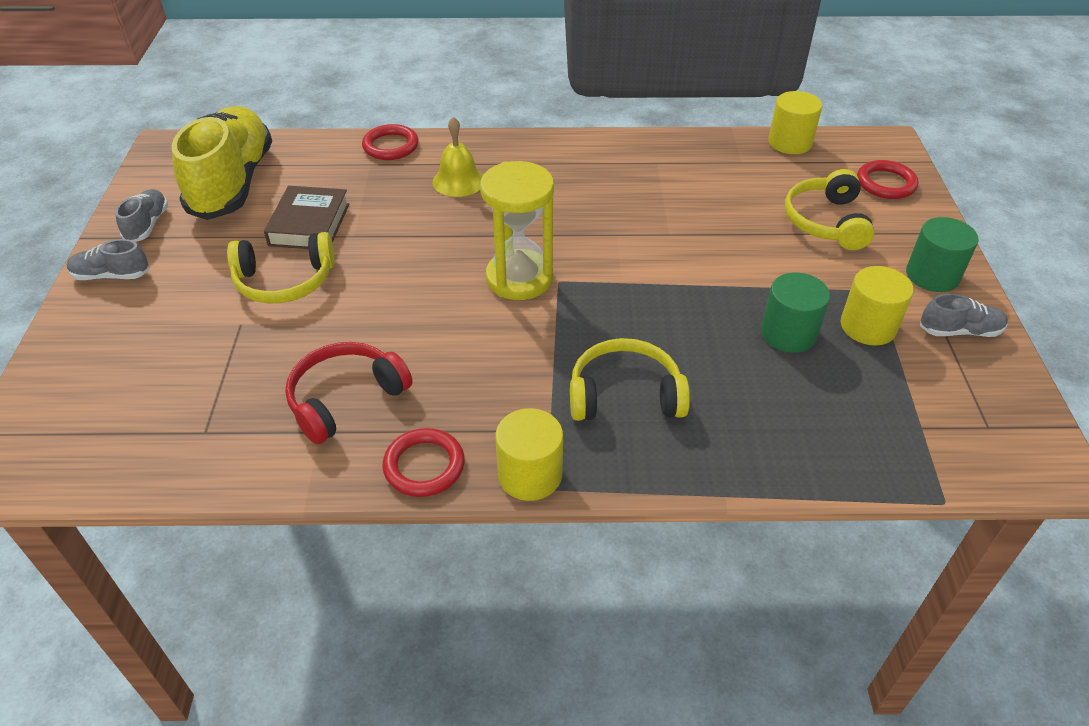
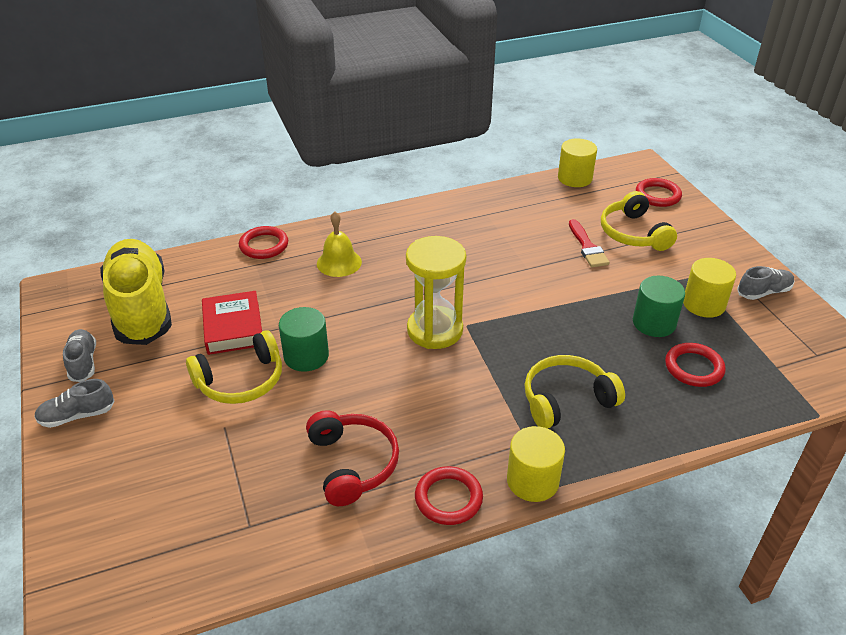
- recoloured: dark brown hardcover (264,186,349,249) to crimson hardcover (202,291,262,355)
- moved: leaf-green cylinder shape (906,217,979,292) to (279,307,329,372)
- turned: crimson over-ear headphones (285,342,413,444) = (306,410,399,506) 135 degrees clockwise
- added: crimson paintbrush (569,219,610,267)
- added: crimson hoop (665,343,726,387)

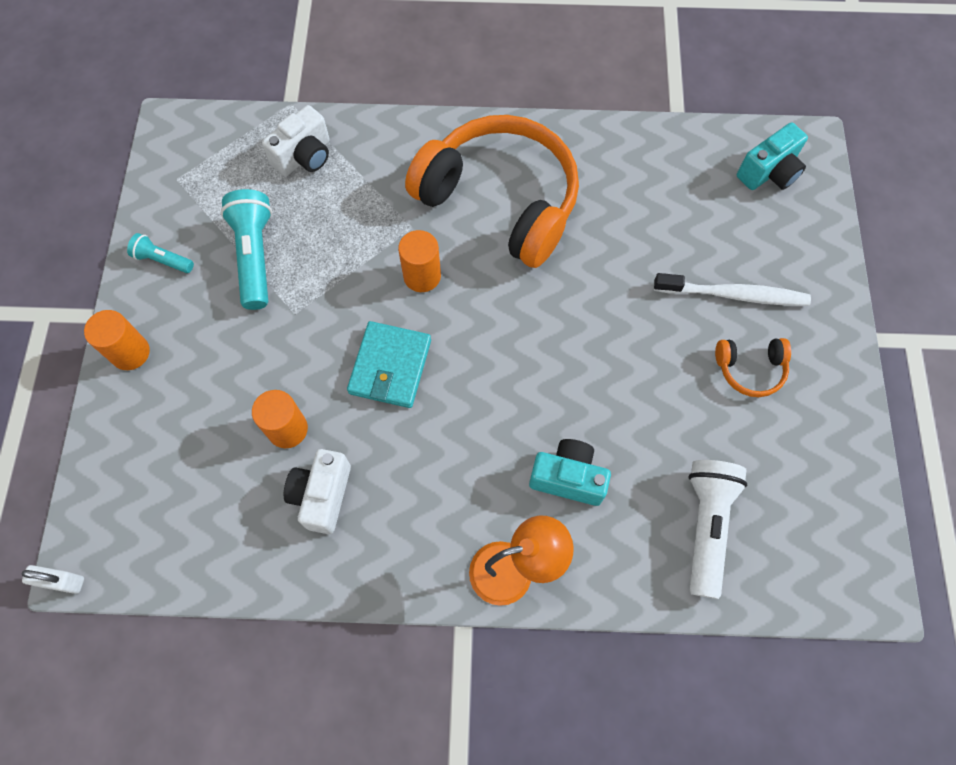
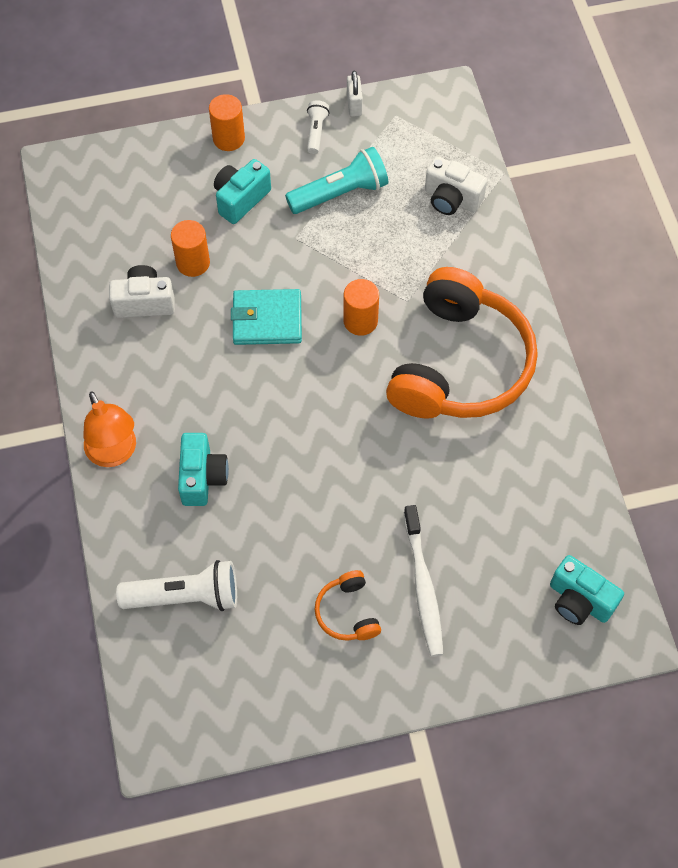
- recoloured: teal pocket torch (127,233,194,273) to snow-white pocket torch (307,100,330,154)
- moved: snow-white lock (21,565,84,594) to (347,71,363,117)
- added: teal photo camera (214,159,271,224)

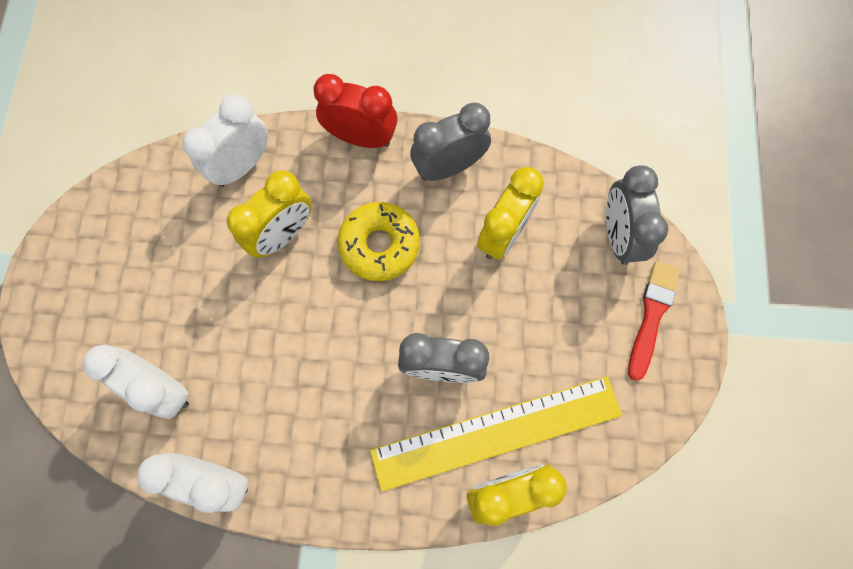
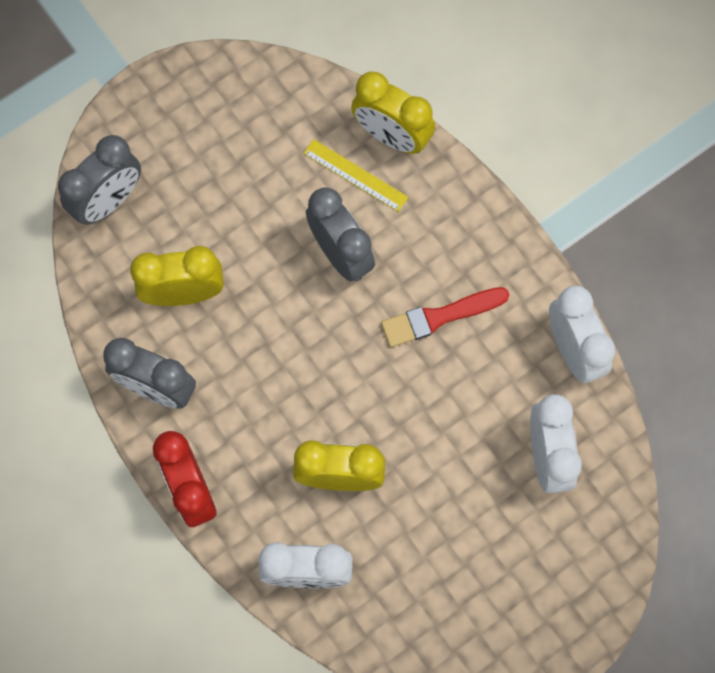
- removed: bright yellow donut (338,202,420,281)
- moved: crimson paintbrush (628,261,680,381) to (381,287,509,347)
- resized: bright yellow ruler (370,376,622,491) = (303,139,409,212) x0.46

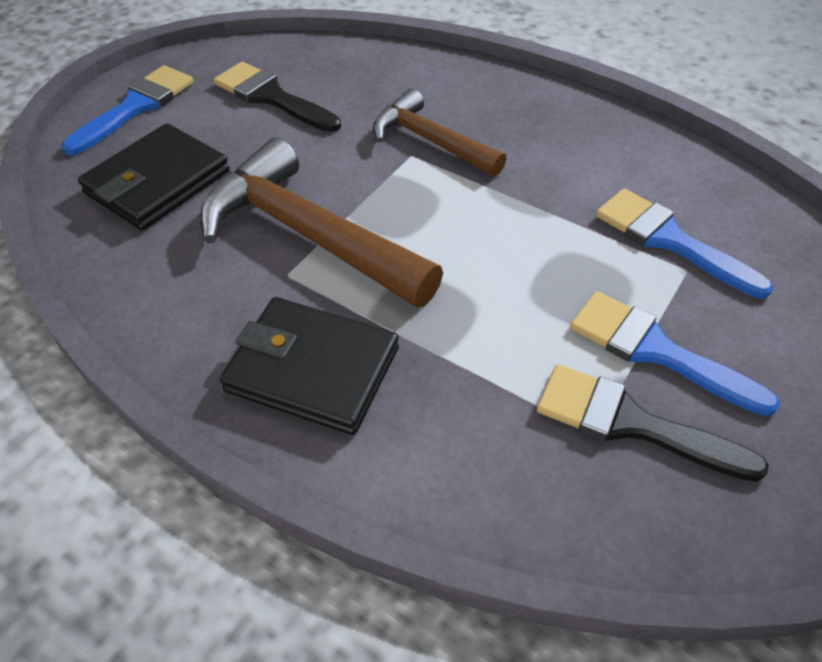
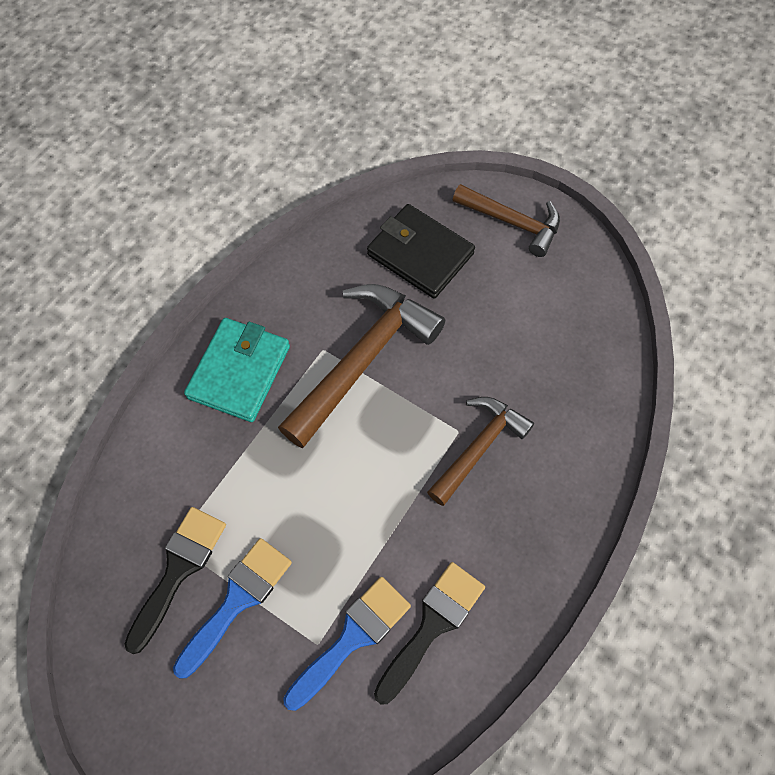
- moved: black paintbrush (214,62,341,132) to (374,562,485,704)
- replaced: cobalt paintbrush (62,65,194,155) to dark brown claw hammer (453,184,560,257)
- recoloured: black card wallet (220,297,399,435) to teal card wallet (184,318,290,422)

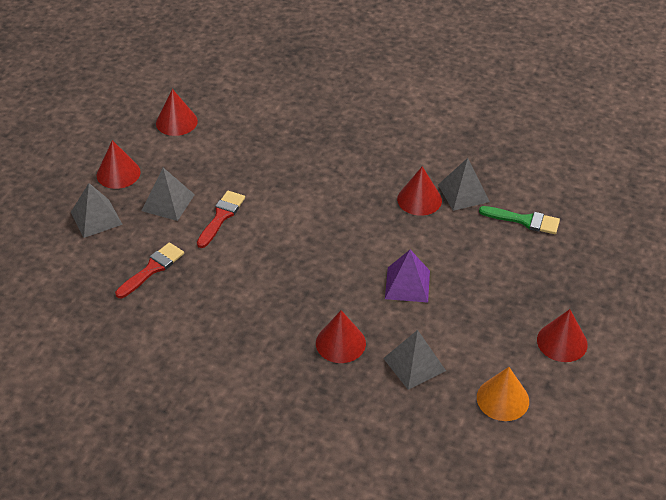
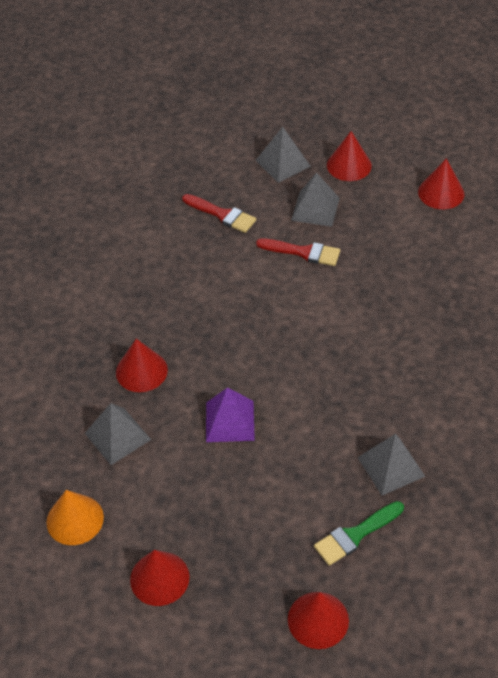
- moved: crimson solid cone (397,166,442,216) to (288,592,349,649)
- turned: leaf-green paintbrush (479,206,560,234) = (314,501,404,566) 45 degrees clockwise

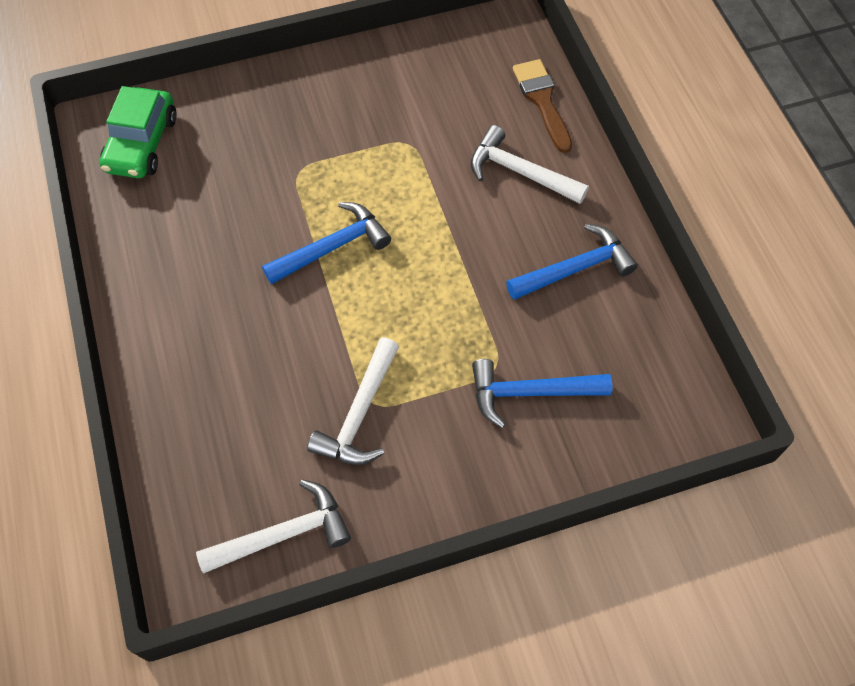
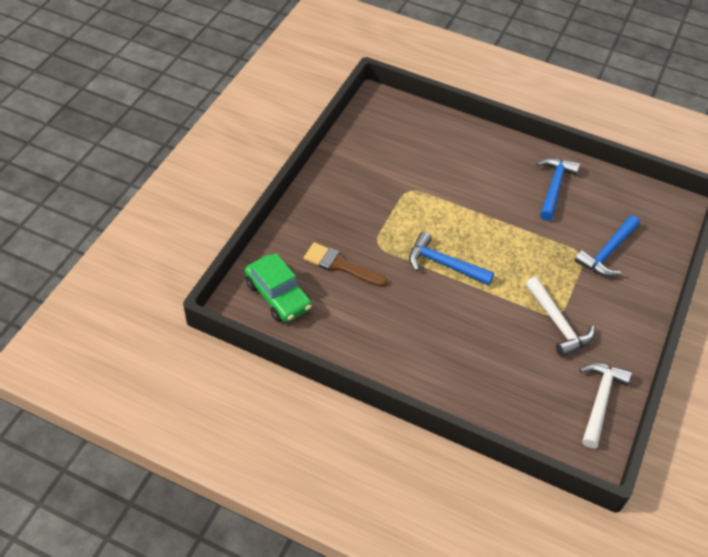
- moved: dark brown paintbrush (513,59,572,153) to (304,242,388,287)
- removed: snow-white claw hammer (471,125,589,204)
- turned: cobalt claw hammer (262,202,391,284) = (409,232,494,285) 75 degrees counterclockwise

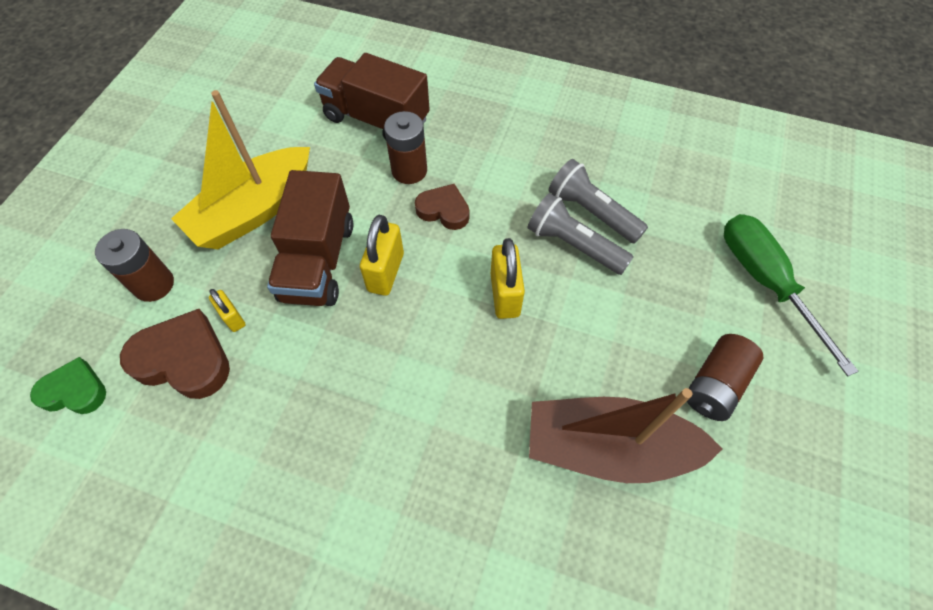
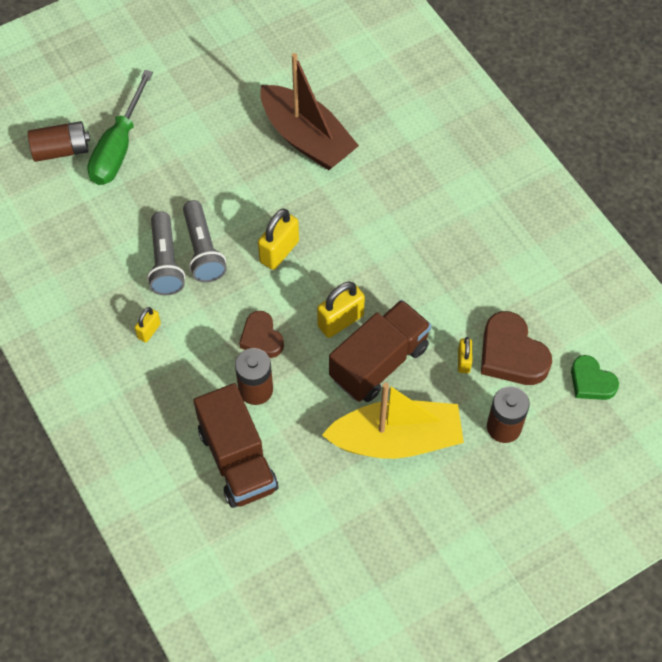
- moved: dark brown AA battery (687,334,763,421) to (28,121,90,162)
- added: bright yellow lock (135,307,161,343)

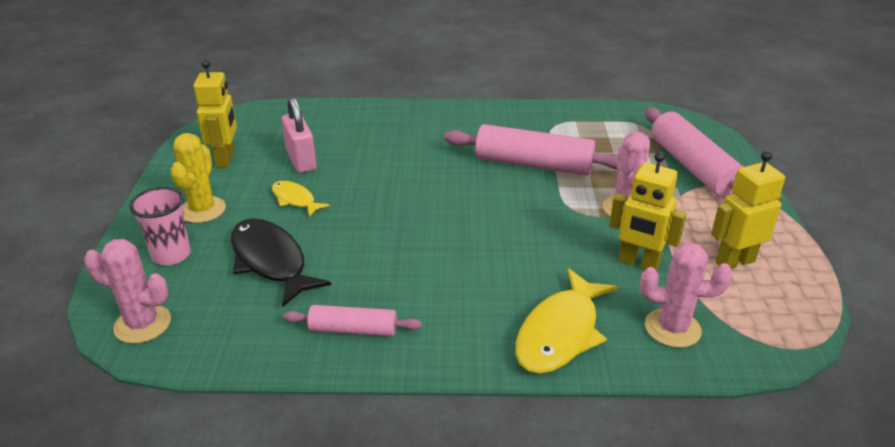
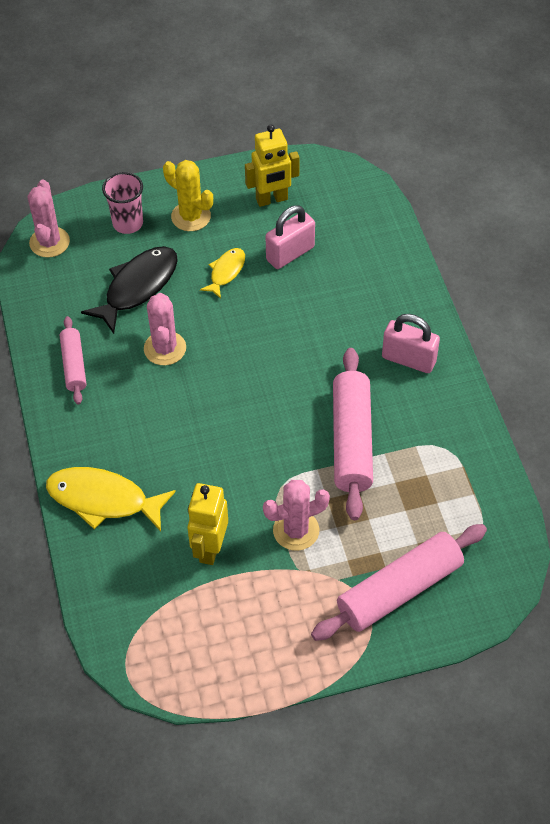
- turned: bright yellow saguaro cactus (171,133,226,223) = (163,160,213,231) 45 degrees clockwise
- removed: bright yellow robot (711,151,785,269)
- moved: rosy saguaro cactus (640,242,733,348) to (144,293,186,365)
- added: rosy lock (382,314,440,373)

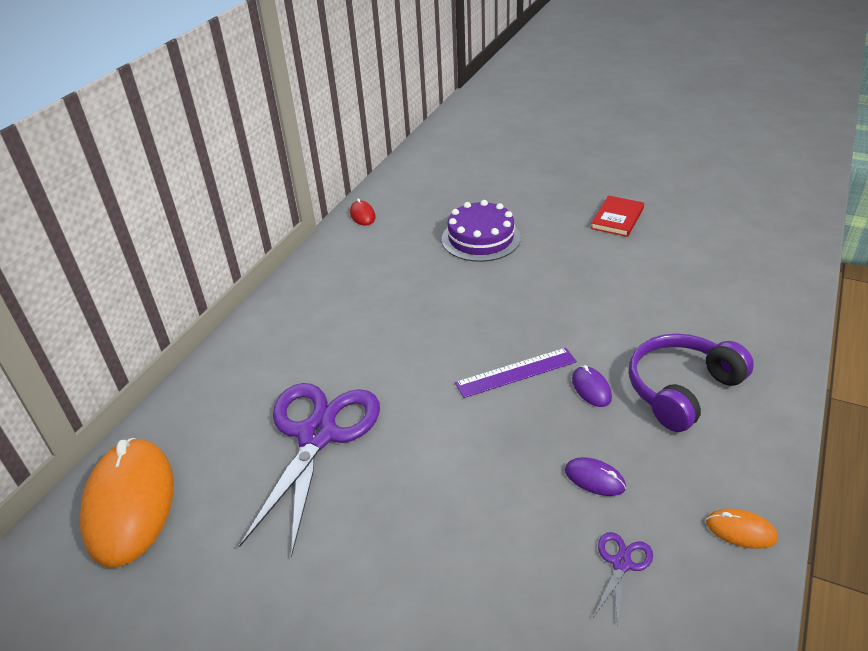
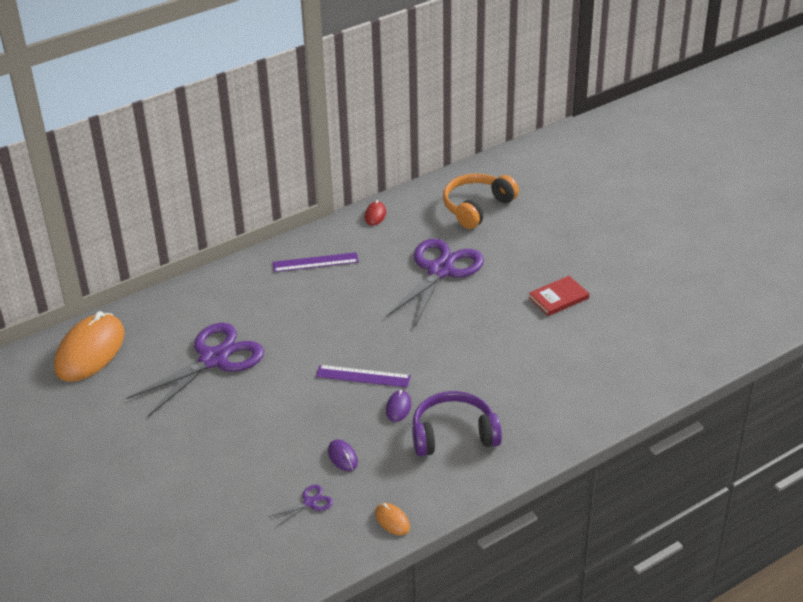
- replaced: violet layer cake (442,200,521,262) to violet shears (386,239,484,328)
- added: orange over-ear headphones (443,174,519,229)
- added: violet ruler (273,252,359,272)

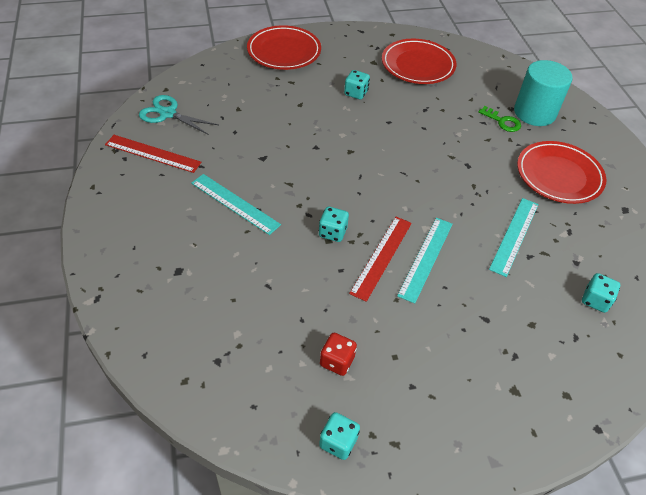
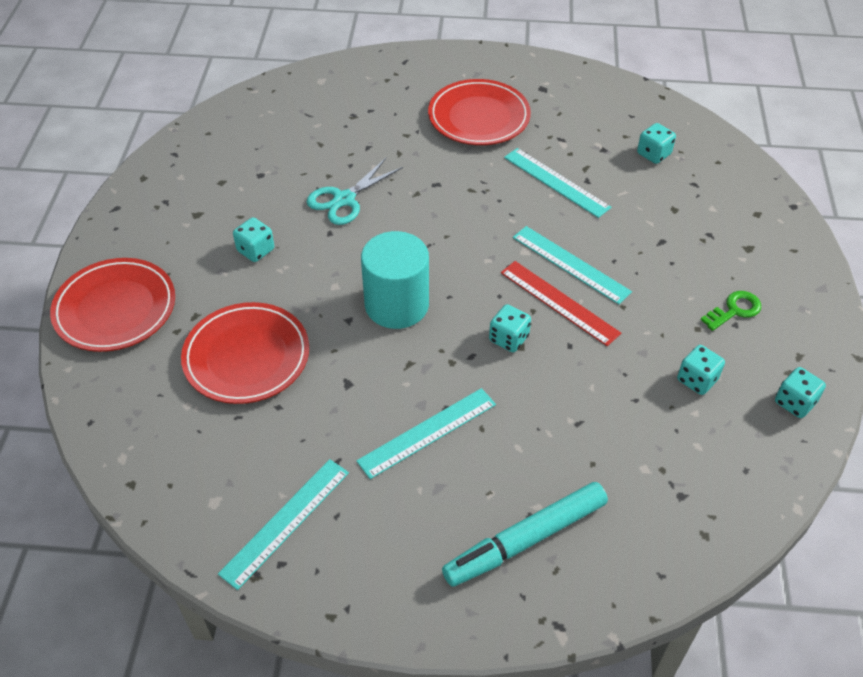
- moved: crimson dinner plate (382,39,456,84) to (181,302,309,404)
- moved: teal cylinder shape (514,60,573,126) to (361,231,429,329)
- moved: teal shears (139,95,218,135) to (307,158,403,225)
- moved: leaf-green door key (478,106,521,132) to (701,291,761,331)
- recoloured: crimson ruler (105,135,202,173) to teal ruler (218,459,349,590)
- recoloured: crimson game die (320,333,357,376) to teal game die (677,345,725,395)
- added: teal marker (442,482,608,587)

